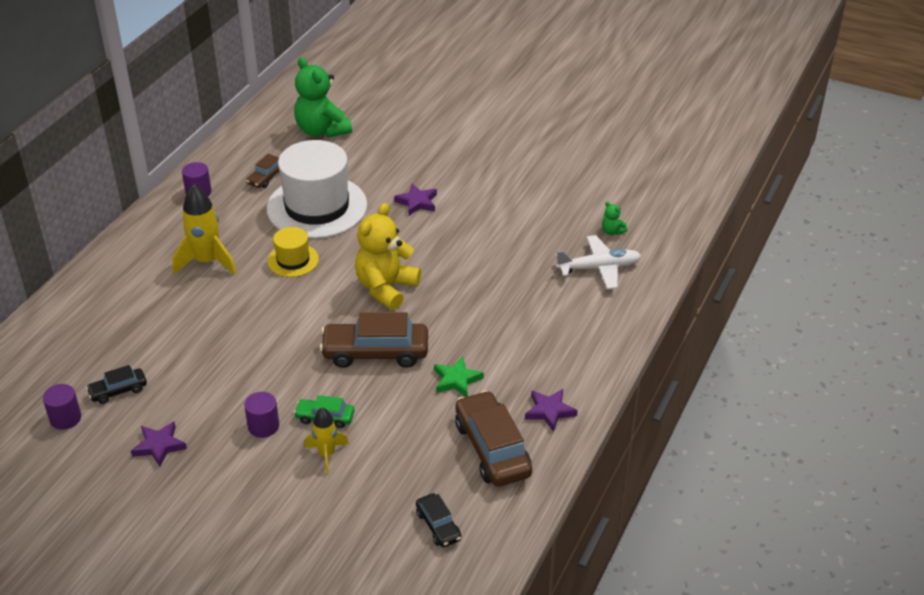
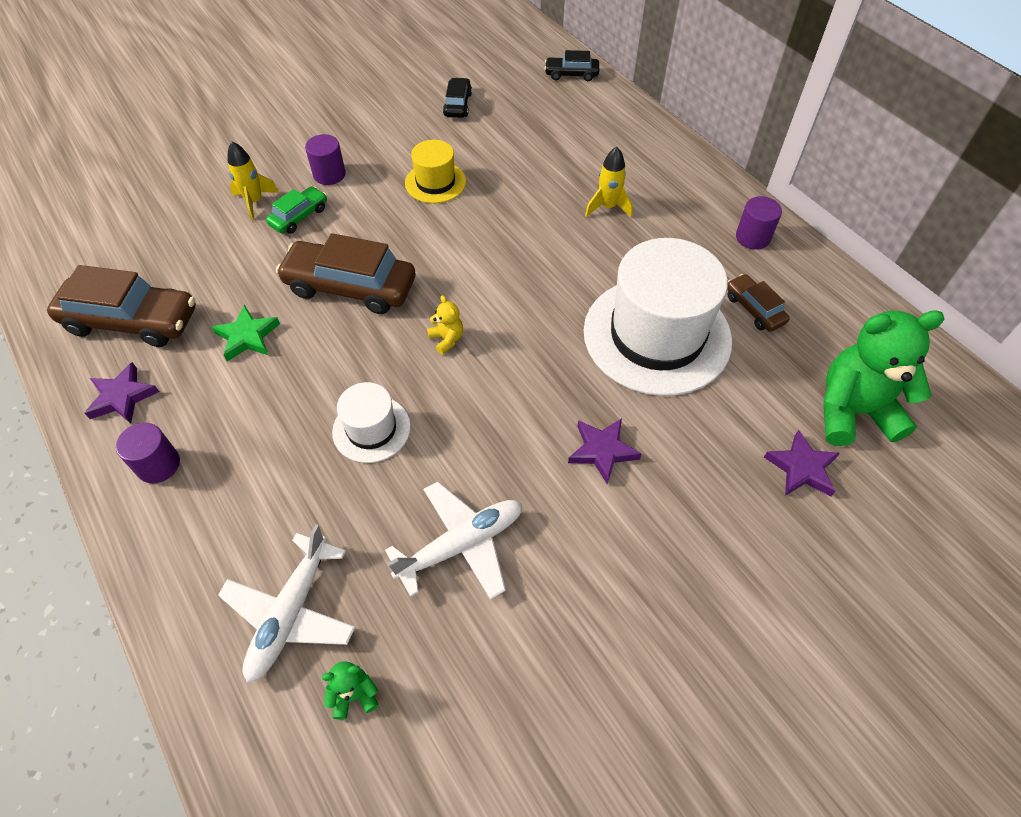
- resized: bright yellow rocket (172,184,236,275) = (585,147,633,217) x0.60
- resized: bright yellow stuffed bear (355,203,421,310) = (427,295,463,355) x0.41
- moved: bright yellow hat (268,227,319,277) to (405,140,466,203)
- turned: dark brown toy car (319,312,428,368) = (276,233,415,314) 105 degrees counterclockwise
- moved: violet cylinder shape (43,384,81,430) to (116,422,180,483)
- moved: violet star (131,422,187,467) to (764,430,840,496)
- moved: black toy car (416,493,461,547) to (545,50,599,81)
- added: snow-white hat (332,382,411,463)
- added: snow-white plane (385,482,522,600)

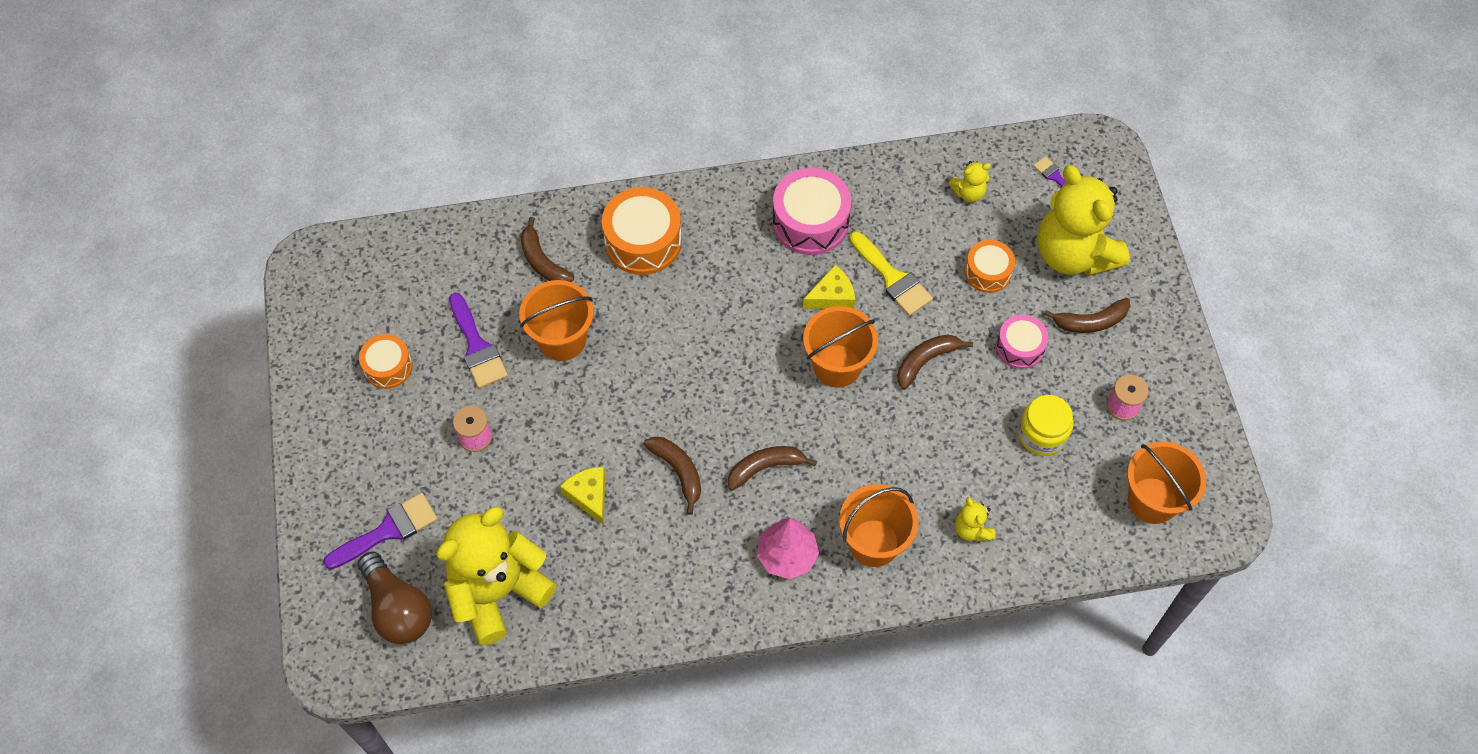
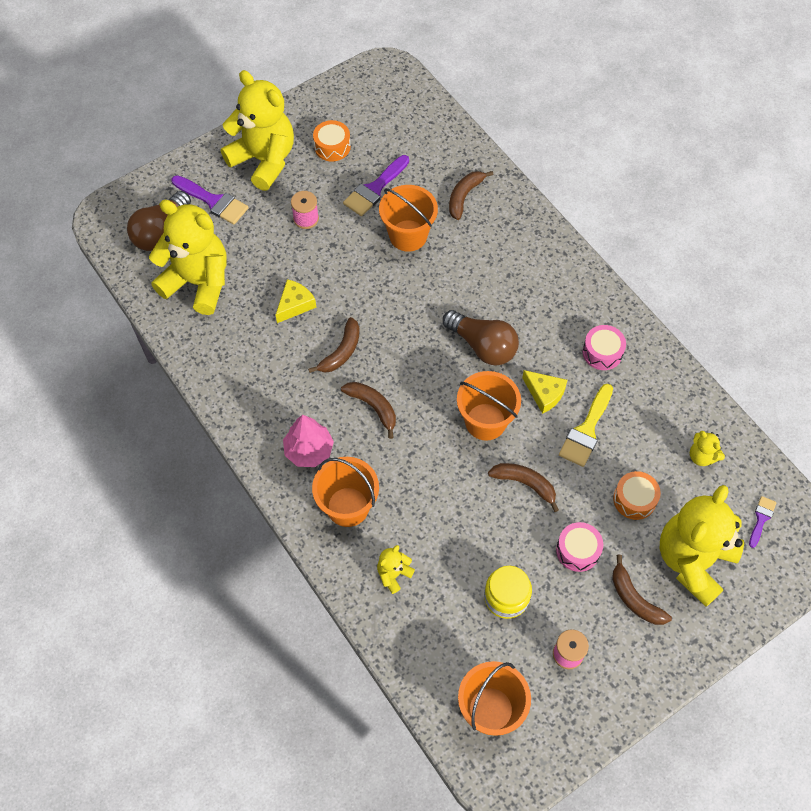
- resized: rosy snare drum (772,168,851,255) = (582,325,626,370) x0.60
- removed: orange snare drum (602,187,682,275)
- added: bright yellow stuffed bear (221,70,294,191)
- added: dark brown lightbulb (443,310,519,365)

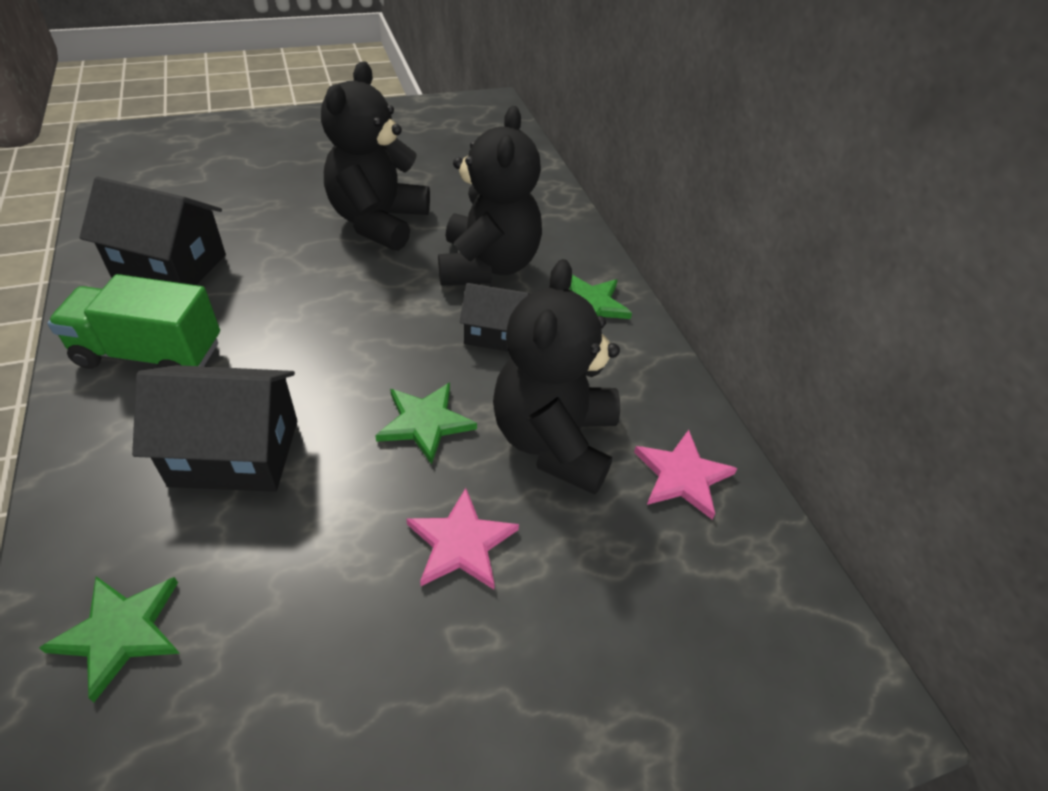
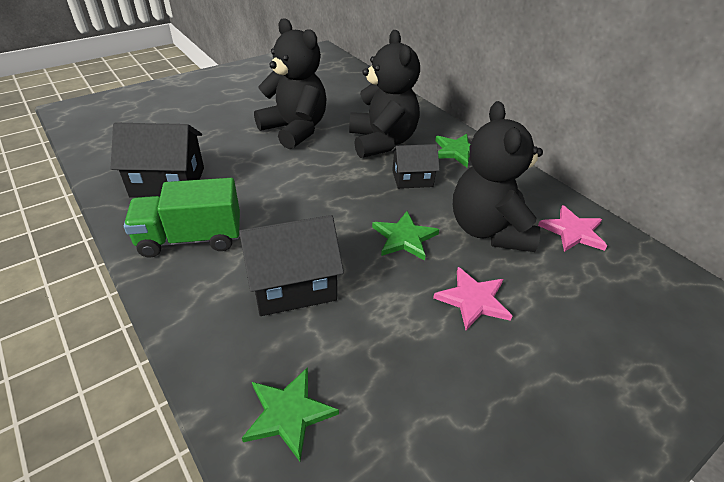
- turned: black stuffed bear (321,61,430,251) = (254,18,326,149) 135 degrees clockwise

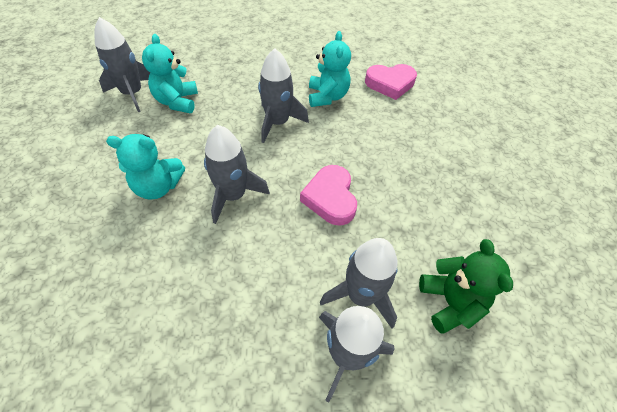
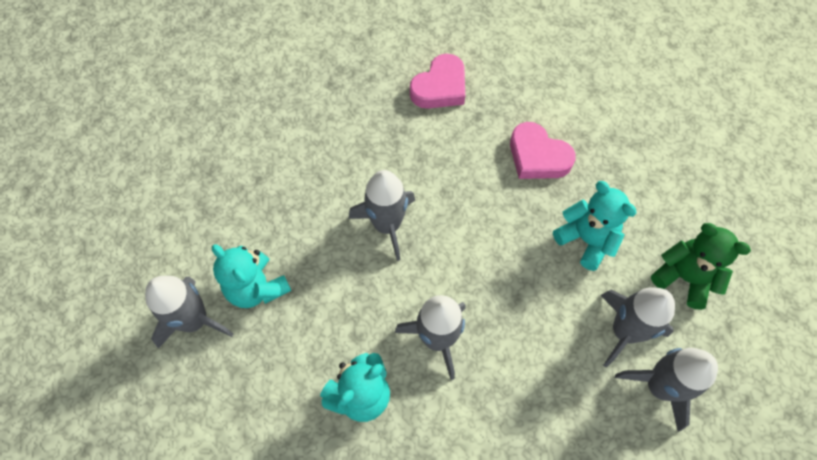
- moved: teal stuffed bear (309,31,351,107) to (553,181,637,271)
- moved: rosy love heart (300,165,357,226) to (510,122,576,179)

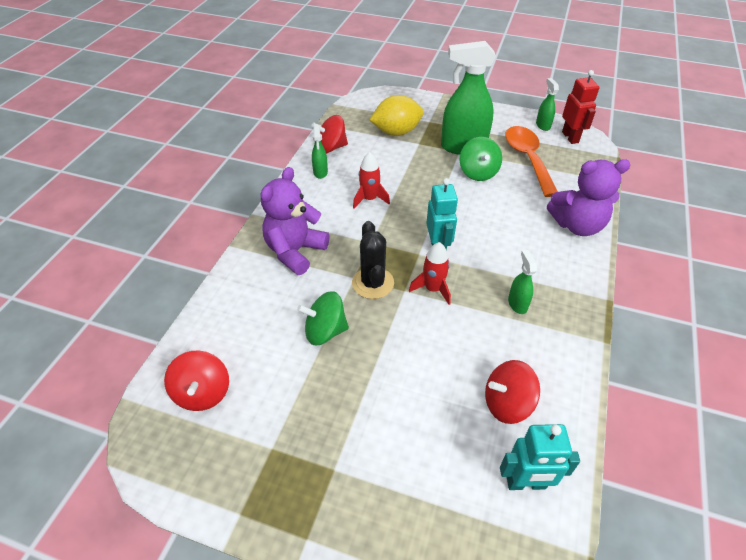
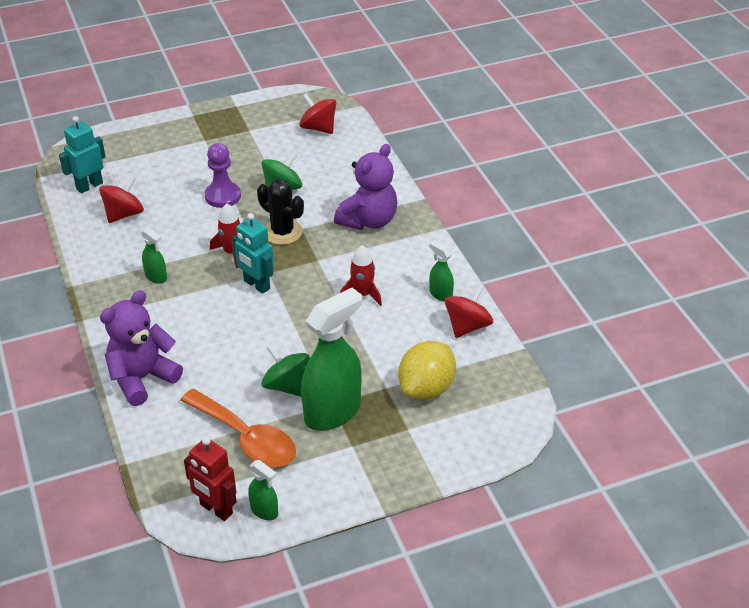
- turned: violet stuffed bear (260,167,329,275) = (334,144,398,230) 45 degrees clockwise
- added: violet chess pawn (205,143,241,208)

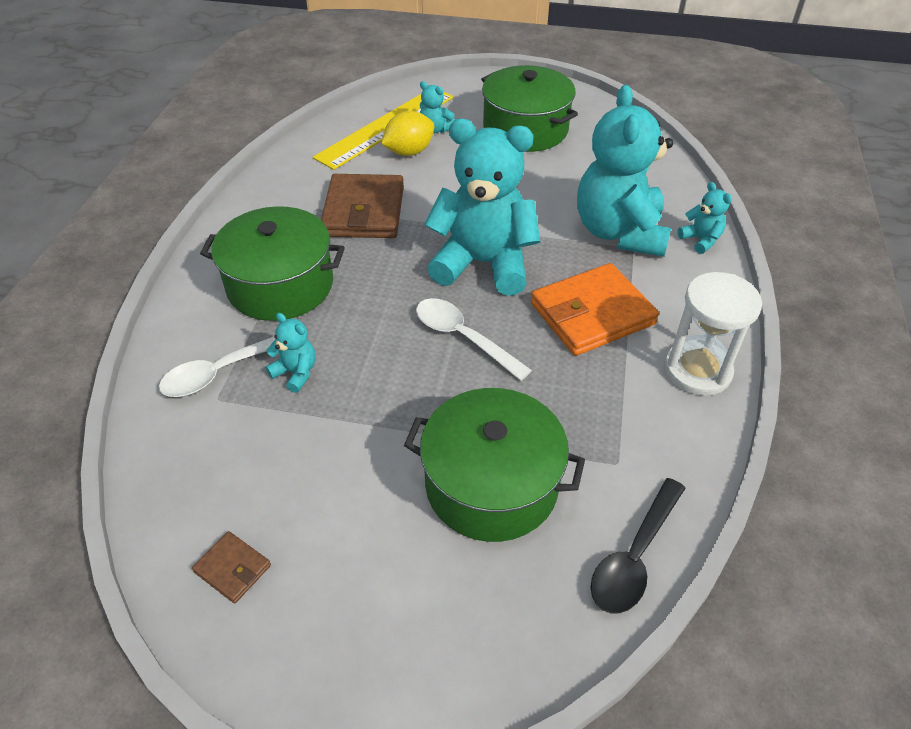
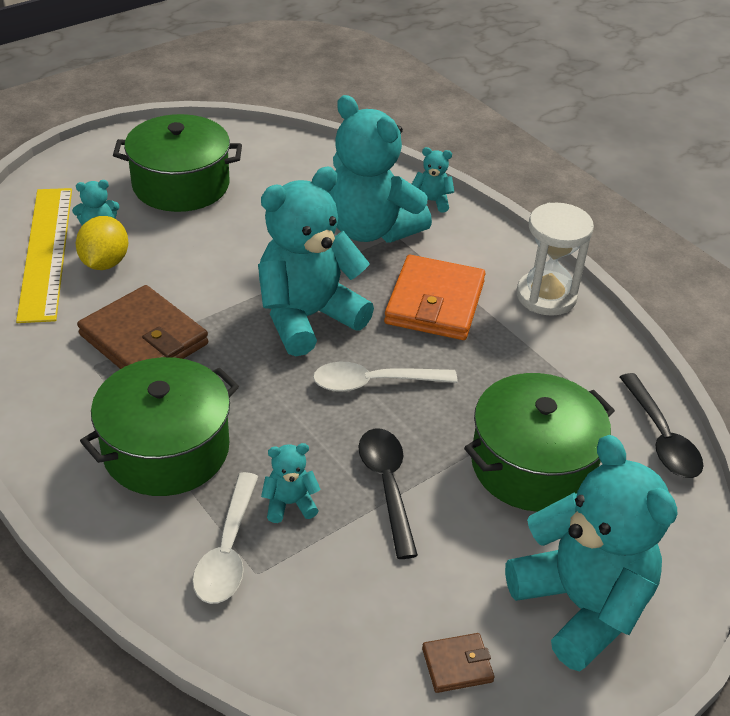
- added: black tablespoon (358,428,418,559)
- added: teal stuffed bear (505,435,677,671)

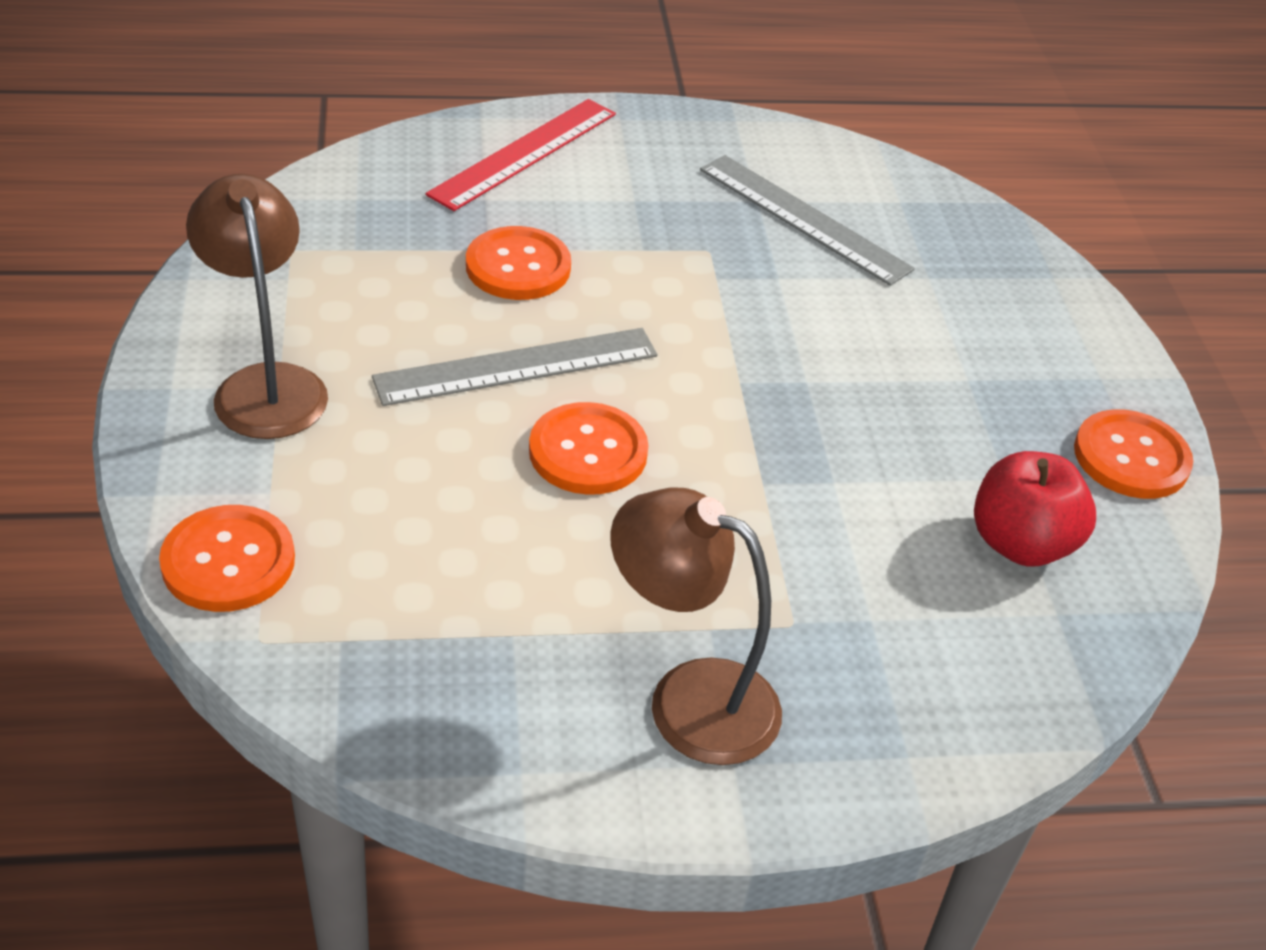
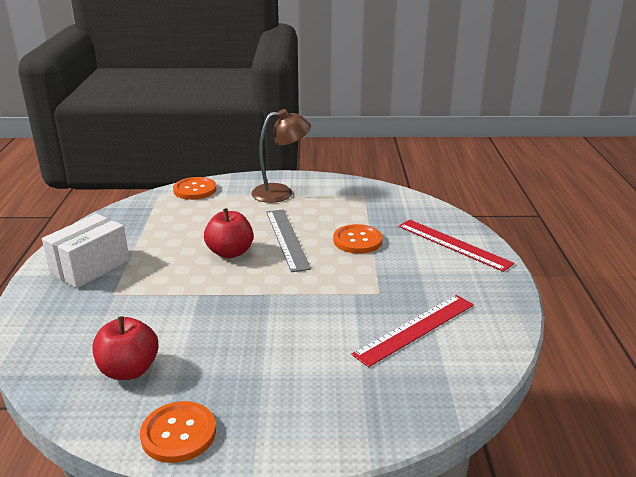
- recoloured: ash-grey ruler (700,155,915,286) to crimson ruler (351,295,474,367)
- replaced: orange sewing button (529,402,649,495) to crimson apple fruit (204,208,253,258)
- replaced: dark brown desk lamp (610,487,782,765) to snow-white box (42,214,130,288)

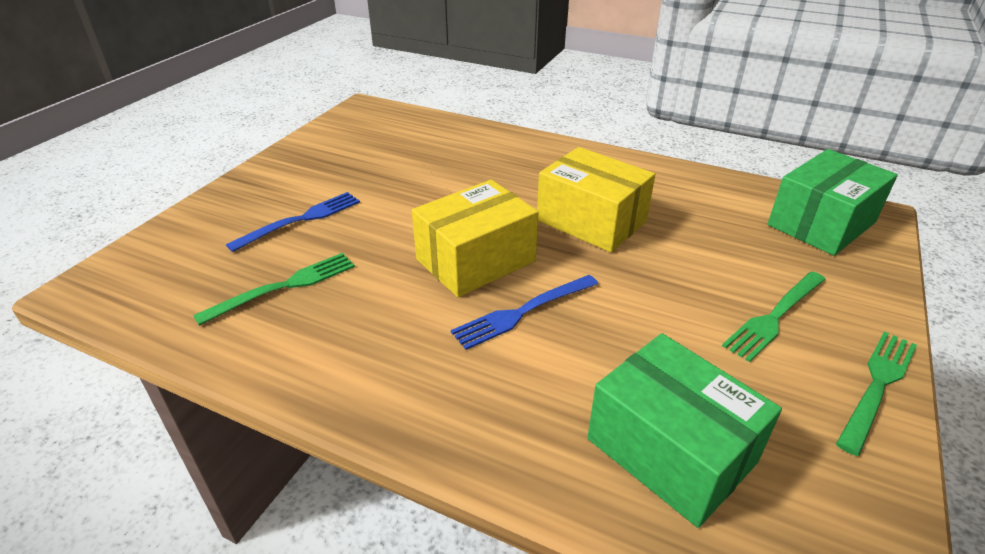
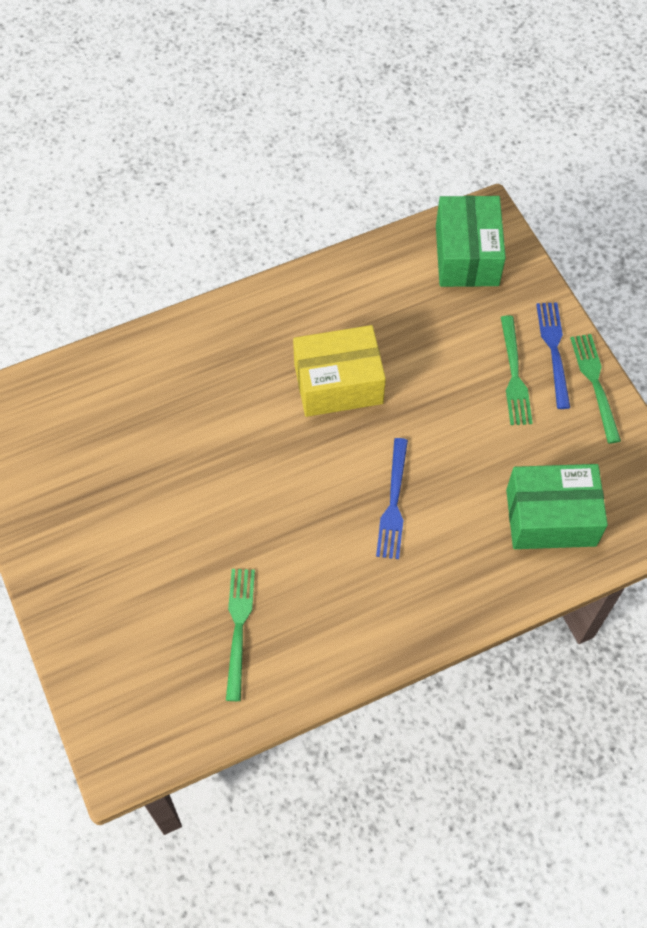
- removed: bright yellow box (412,180,538,297)
- moved: cobalt dinner fork (226,192,360,252) to (536,303,570,409)

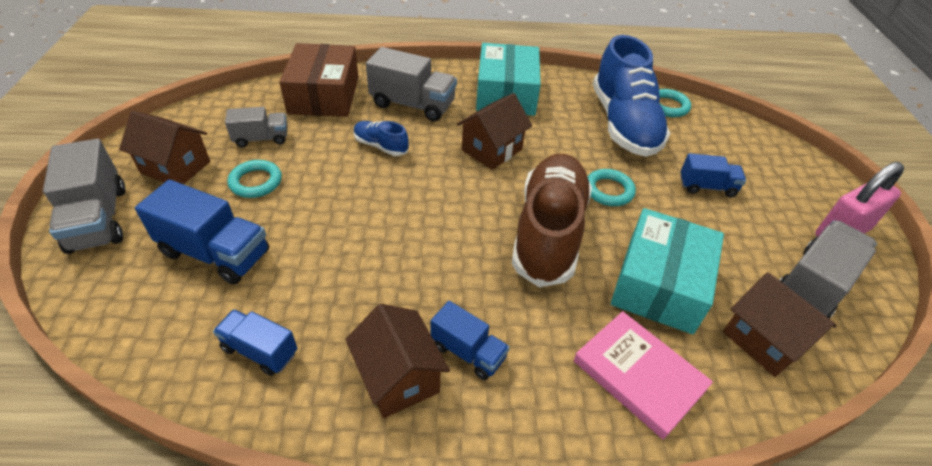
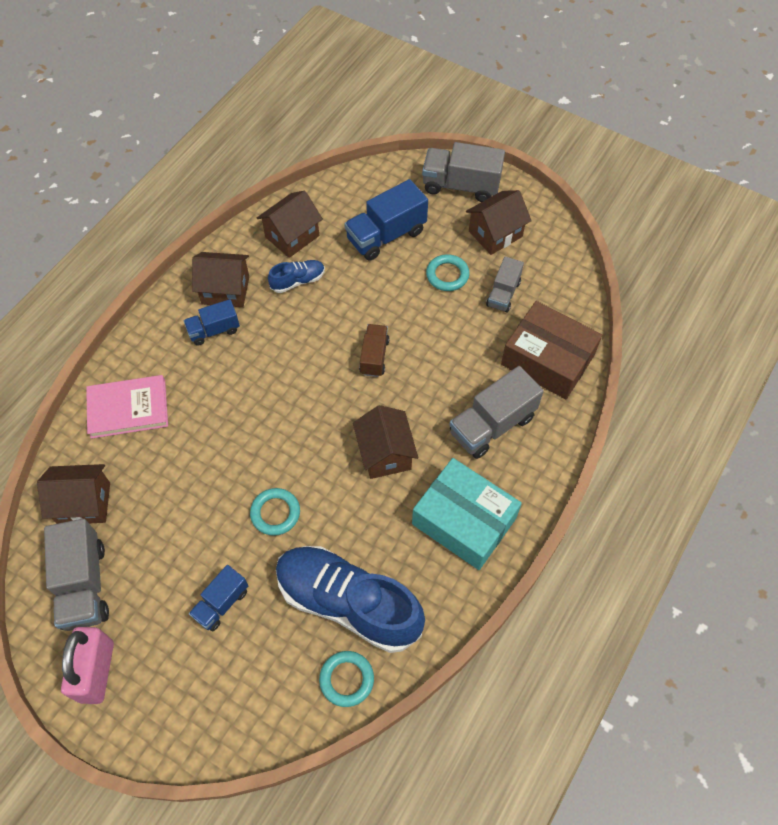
- moved: cobalt lace-up shoe (354,121,409,156) to (268,260,325,293)
- removed: dark brown lace-up shoe (512,154,592,287)
- removed: teal box (611,208,724,334)
- replaced: cobalt truck (213,309,297,376) to dark brown cottage (257,191,323,258)
- added: dark brown truck (359,324,390,377)

